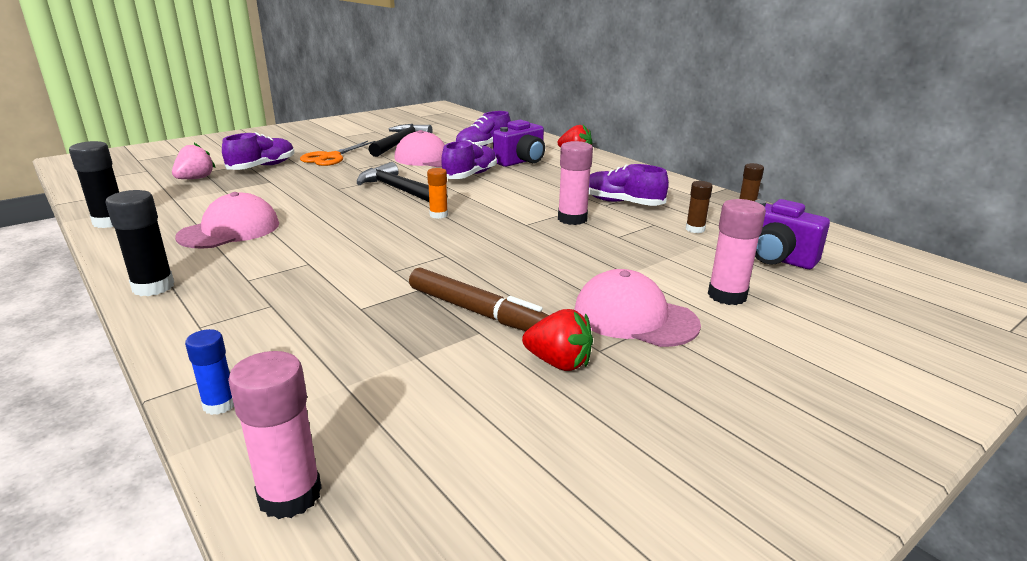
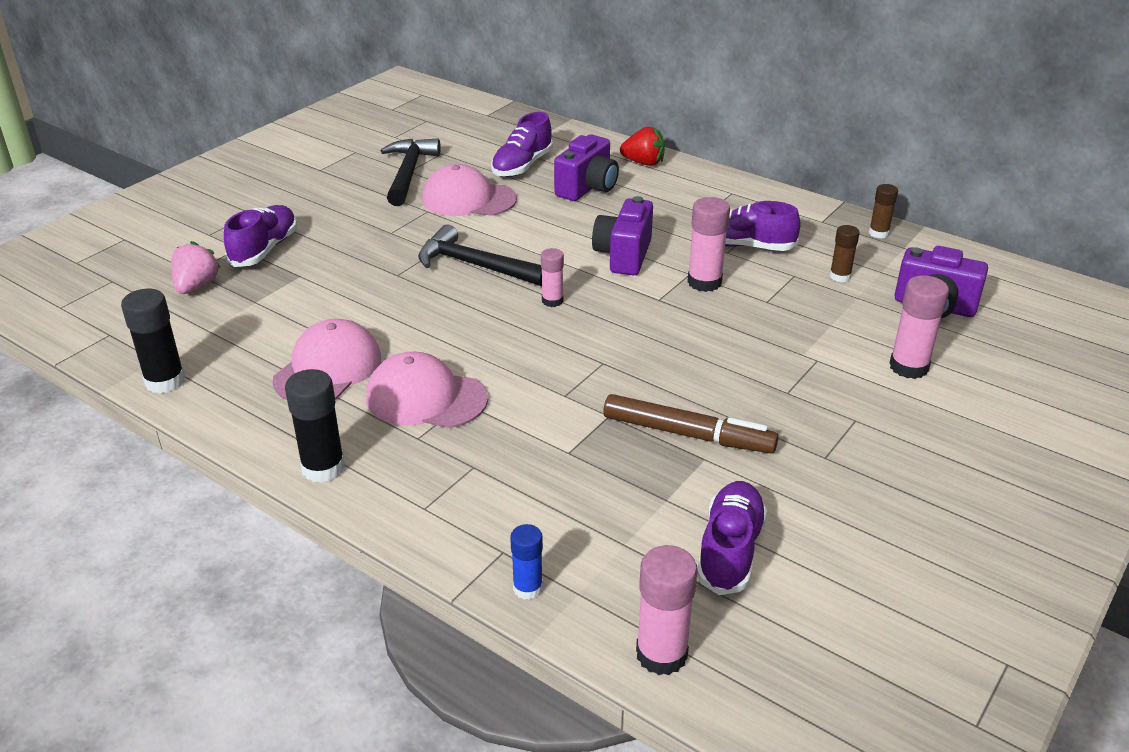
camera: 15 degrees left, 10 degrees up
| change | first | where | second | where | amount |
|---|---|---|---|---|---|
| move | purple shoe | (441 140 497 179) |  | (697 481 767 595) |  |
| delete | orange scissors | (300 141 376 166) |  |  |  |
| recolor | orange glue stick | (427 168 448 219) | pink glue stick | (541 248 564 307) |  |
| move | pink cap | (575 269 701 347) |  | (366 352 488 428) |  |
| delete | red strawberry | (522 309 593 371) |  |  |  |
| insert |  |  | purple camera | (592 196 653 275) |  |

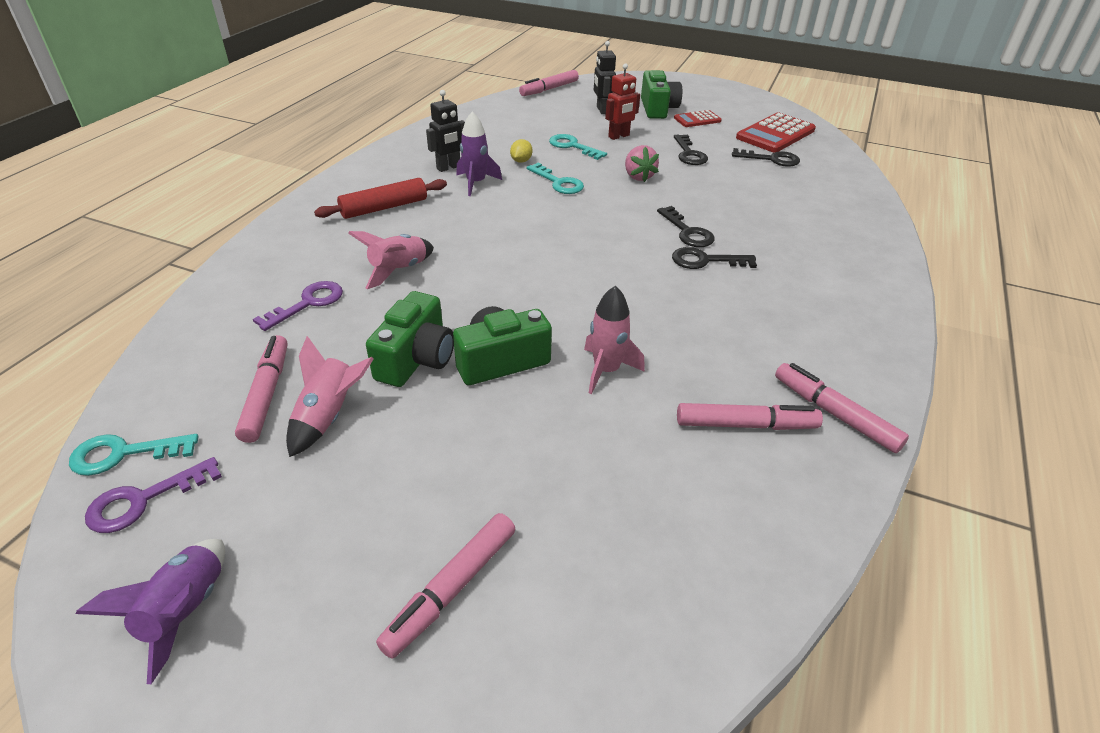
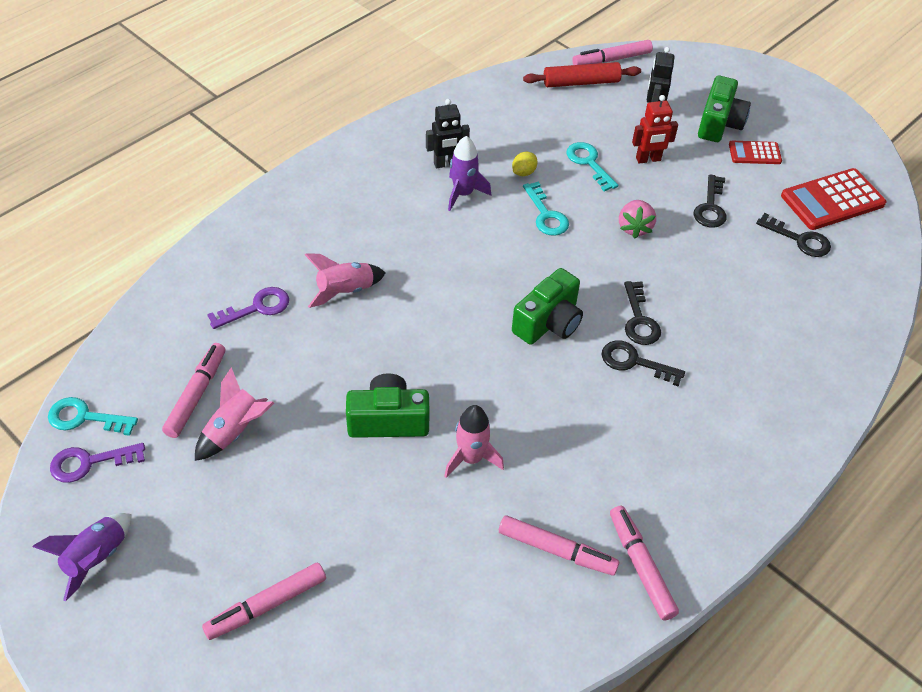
camera: 20 degrees right, 10 degrees up
| change | first | where | second | where | amount |
|---|---|---|---|---|---|
| move | red rolling pin | (314 178 447 219) |  | (523 62 641 87) |  |
| move | green camera | (366 291 454 387) |  | (512 268 583 345) |  |

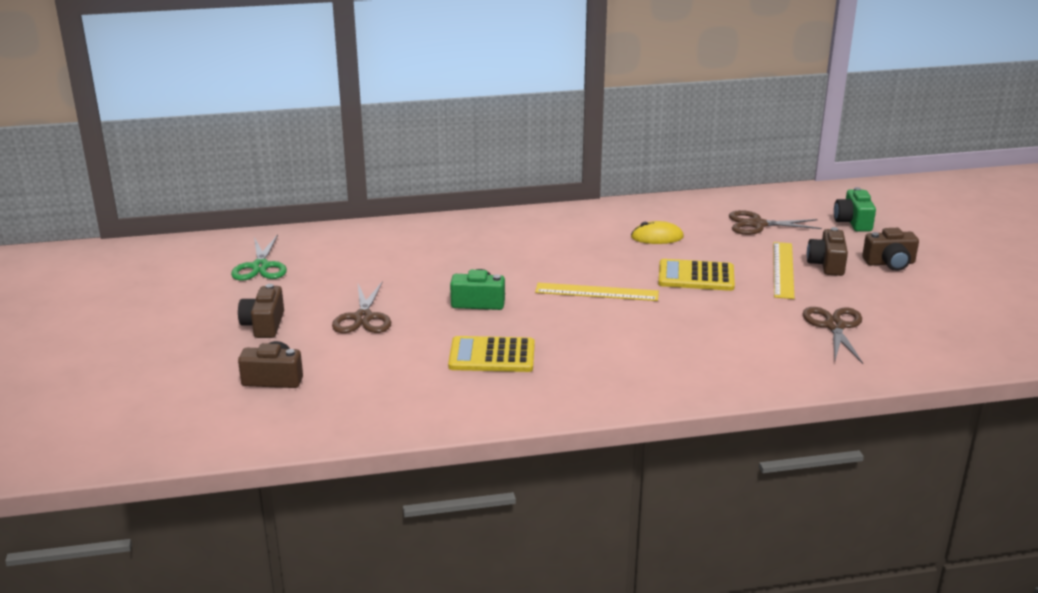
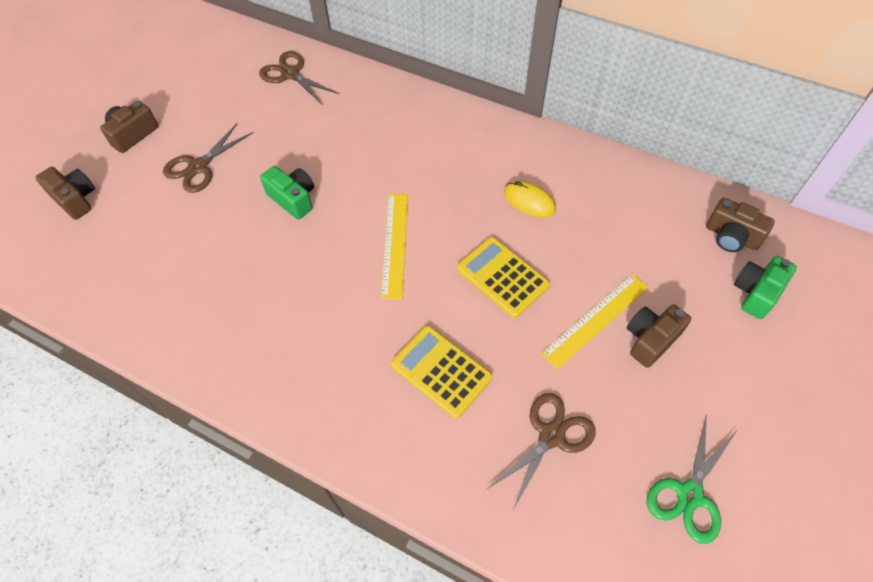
camera: 40 degrees right, 30 degrees up
| change | first | where | second | where | amount |
|---|---|---|---|---|---|
| move | brown scissors | (729 210 822 235) |  | (259 51 339 105) |  |
| move | brown camera | (862 228 919 271) |  | (706 198 775 252) |  |
| move | green scissors | (231 235 287 281) |  | (646 414 737 544) |  |
| rotate | yellow ruler | (535 283 659 301) |  | (381 194 408 299) | 45 degrees clockwise |
| move | yellow calculator | (448 336 535 372) |  | (391 325 493 419) |  |

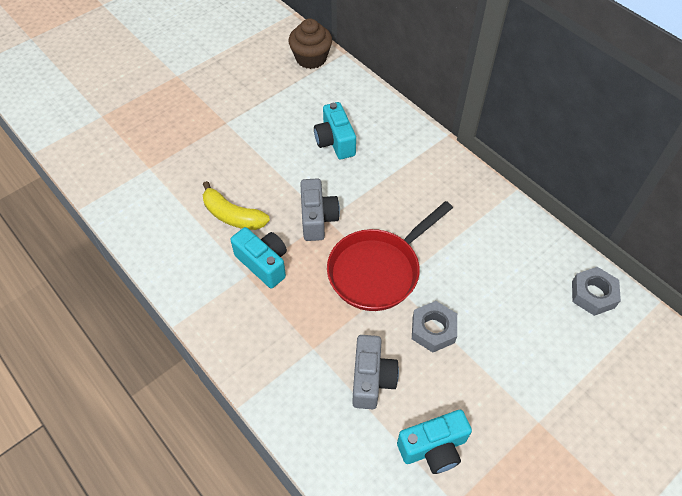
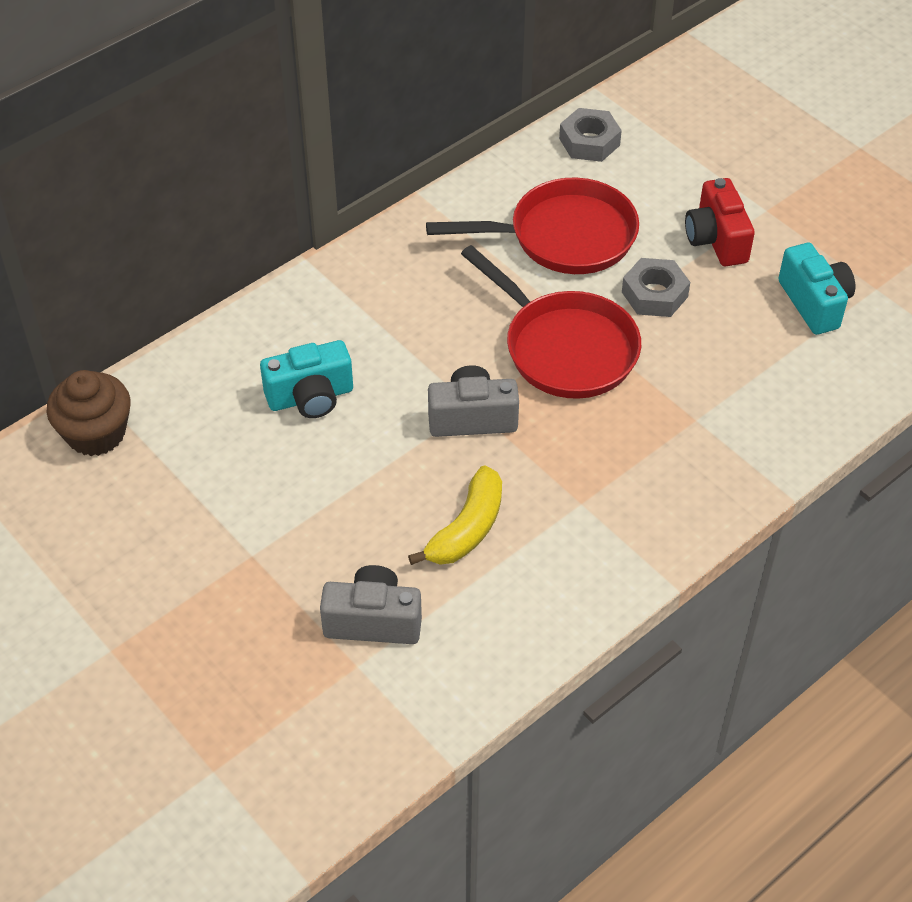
camera: 90 degrees left, 5 degrees down
| change | first | where | second | where | amount |
|---|---|---|---|---|---|
| delete | turquoise camera | (230 227 287 288) |  |  |  |
| move | grey camera | (352 335 399 409) |  | (320 565 422 644) |  |
| insert |  |  | red pan | (426 178 639 274) |  |
| insert |  |  | red camera | (685 178 755 266) |  |

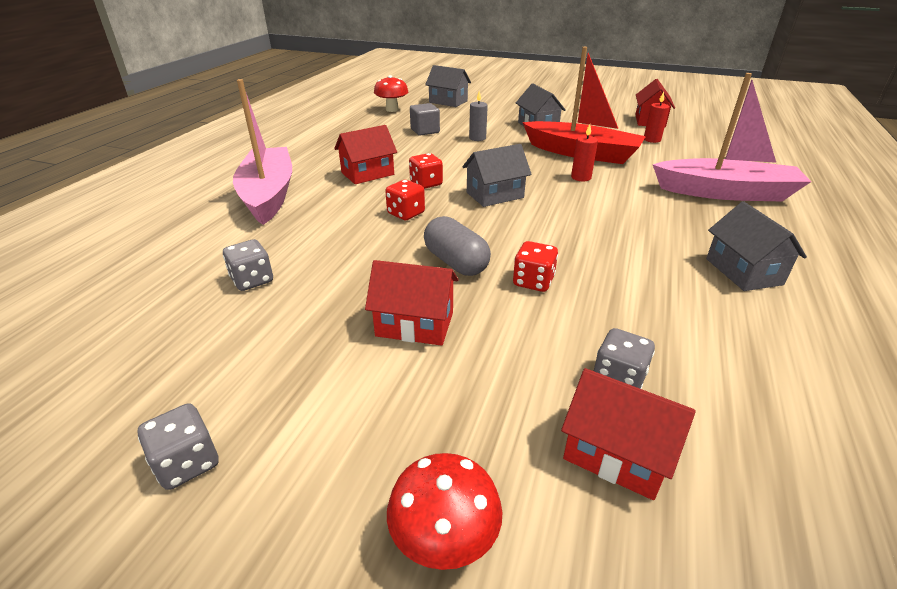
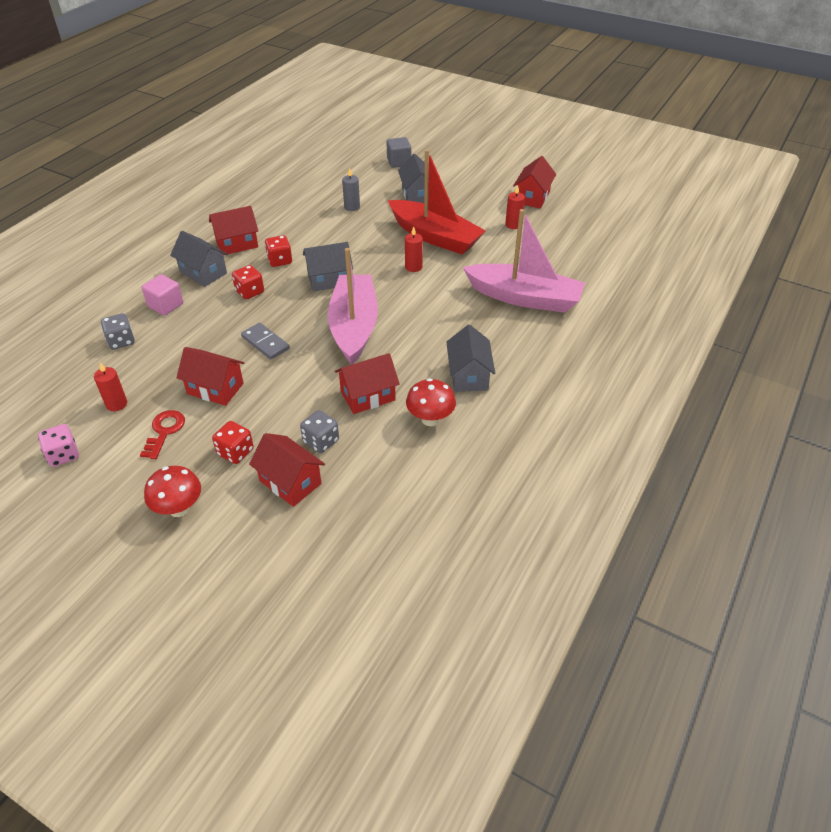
camera: 10 degrees right, 10 degrees up
| change | first | where | second | where | amount |
|---|---|---|---|---|---|
| move | grey house | (425 65 471 107) |  | (170 231 228 287) |  |
| move | red mushroom | (374 75 408 112) |  | (406 378 456 426) |  |
| move | pink boat | (233 79 292 225) |  | (328 248 378 365) |  |
| move | grey cube | (410 103 440 136) |  | (387 137 411 168) |  |
| replace | grey capsule | (424 216 491 276) | grey domino | (241 323 290 360) |  |
| move | red dice | (513 241 558 292) |  | (212 421 254 464) |  |
| recolor | grey dice | (138 403 219 490) | pink dice | (38 424 79 467) |  |
| insert |  |  | pink cube | (142 274 183 316) |  |
| insert |  |  | red house | (335 353 400 414) |  |
| insert |  |  | red candle | (94 362 127 411) |  |
| insert |  |  | red key | (140 410 185 459) |  |

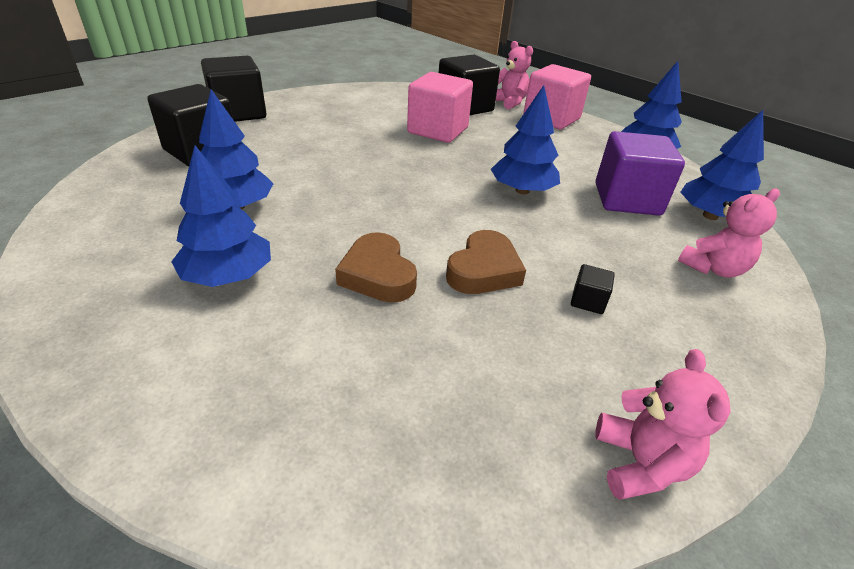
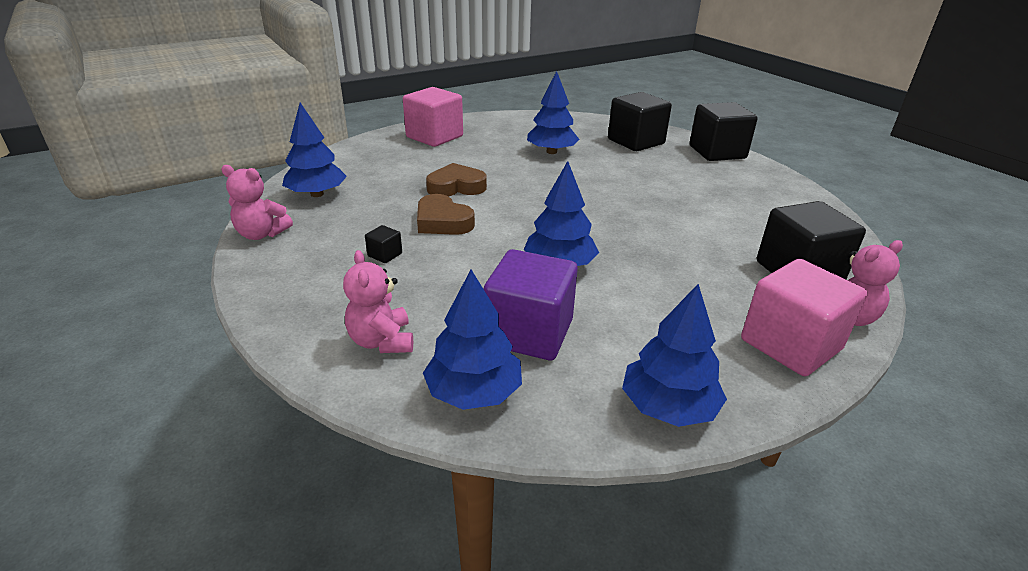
camera: 105 degrees right, 5 degrees down
| change | first | where | second | where | amount |
|---|---|---|---|---|---|
| move | pink cube | (407 72 473 143) |  | (403 87 463 147) |  |
| move | blue tree | (171 146 271 287) |  | (282 103 347 197) |  |

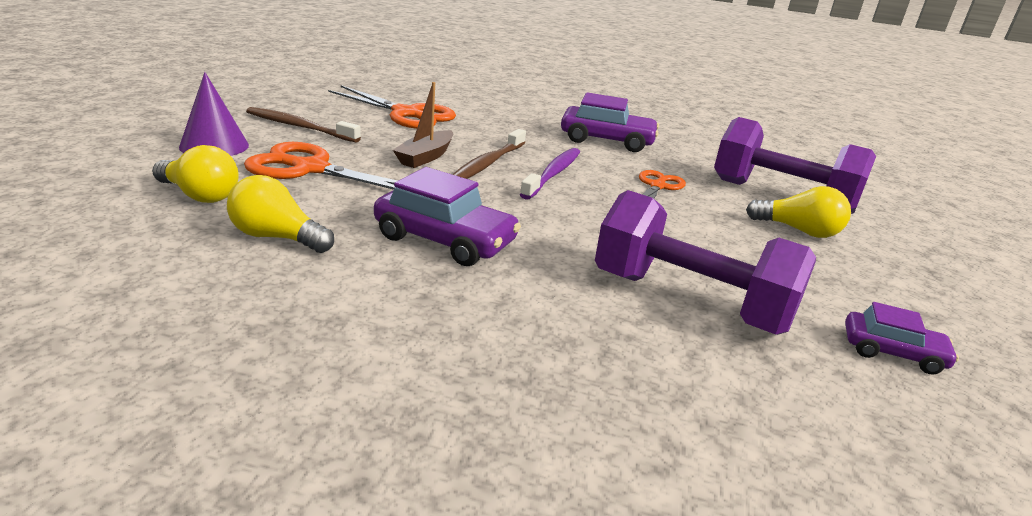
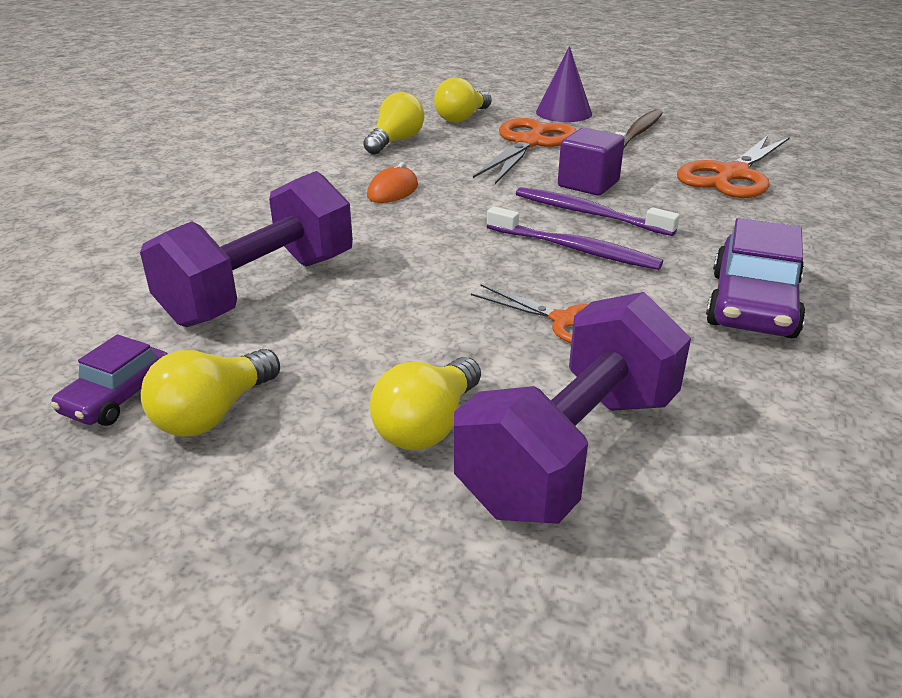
camera: 100 degrees right, 5 degrees up
| change | first | where | second | where | amount |
|---|---|---|---|---|---|
| replace | brown boat | (393 82 453 168) | purple cube | (558 128 625 196) |  |
| recolor | brown toothbrush | (452 129 526 179) | purple toothbrush | (516 187 680 236) |  |
| replace | purple car | (374 167 521 266) | orange mouse | (367 162 418 203) |  |
| insert |  |  | yellow light bulb | (141 349 280 437) |  |

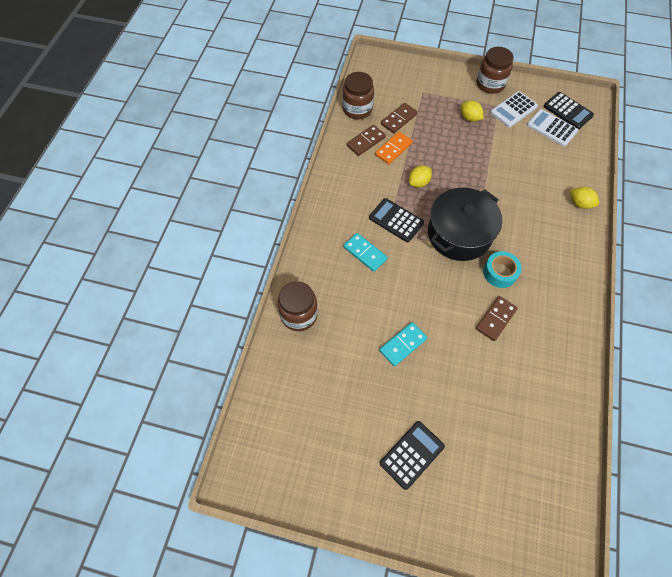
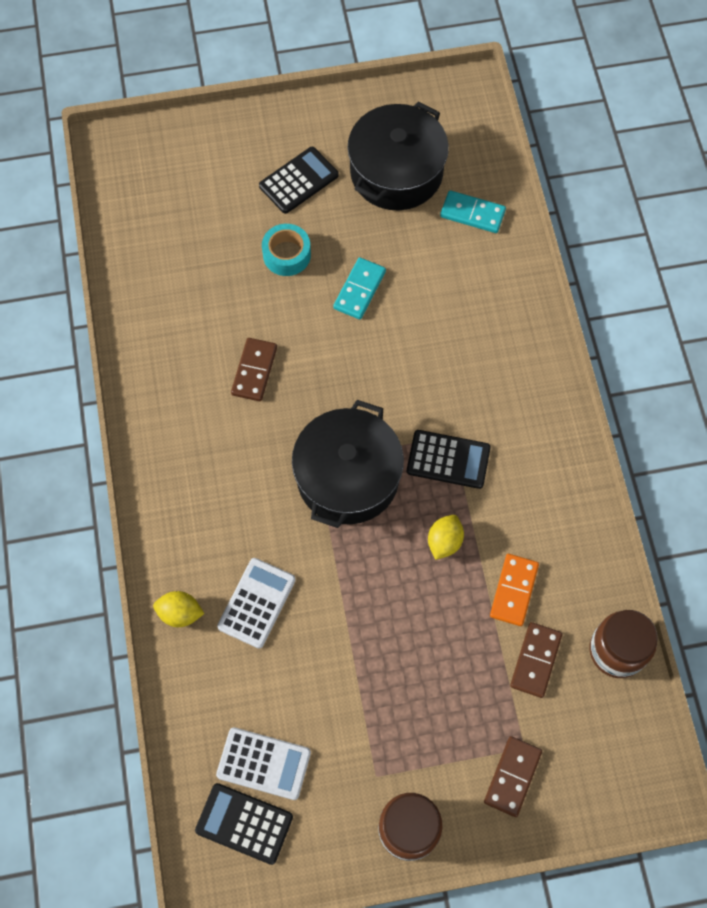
camera: 155 degrees right, 5 degrees up
| change | first | where | second | where | amount |
|---|---|---|---|---|---|
| move | white calculator | (490 91 538 127) |  | (217 558 295 649) |  |
| delete | yellow lemon | (461 101 484 122) |  |  |  |
| move | brown domino | (347 125 386 156) |  | (484 736 542 817) |  |
| move | turquoise domino | (343 233 388 272) |  | (440 190 506 233) |  |
| move | turquoise tape | (483 251 522 288) |  | (262 224 311 276) |  |
| delete | brown jar | (278 281 318 331) |  |  |  |
| rotate | black calculator | (380 421 445 490) |  | (259 147 339 214) | 150 degrees counterclockwise |
| insert |  |  | black pot | (348 101 449 211) |  |

